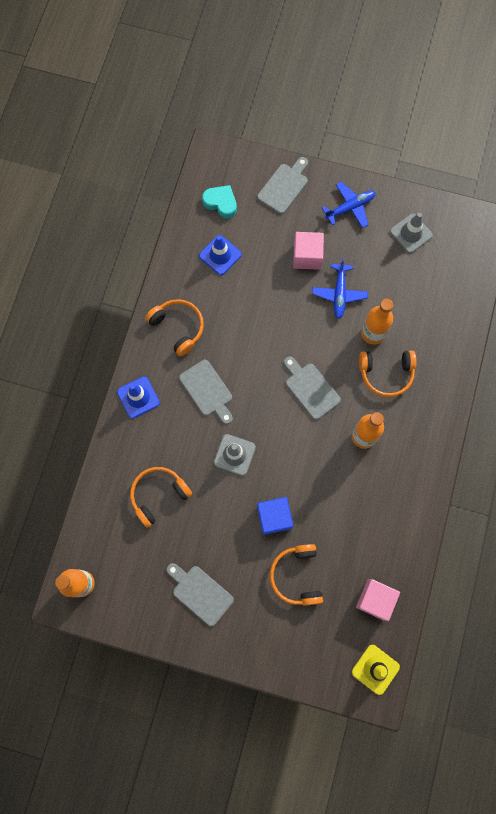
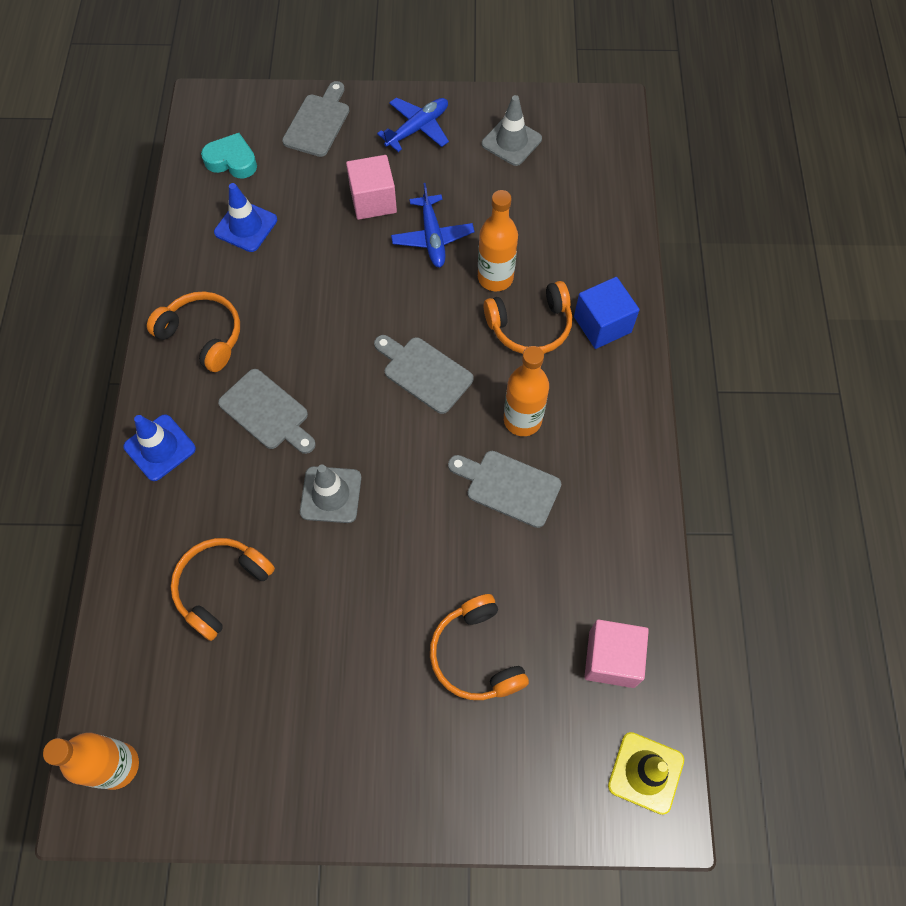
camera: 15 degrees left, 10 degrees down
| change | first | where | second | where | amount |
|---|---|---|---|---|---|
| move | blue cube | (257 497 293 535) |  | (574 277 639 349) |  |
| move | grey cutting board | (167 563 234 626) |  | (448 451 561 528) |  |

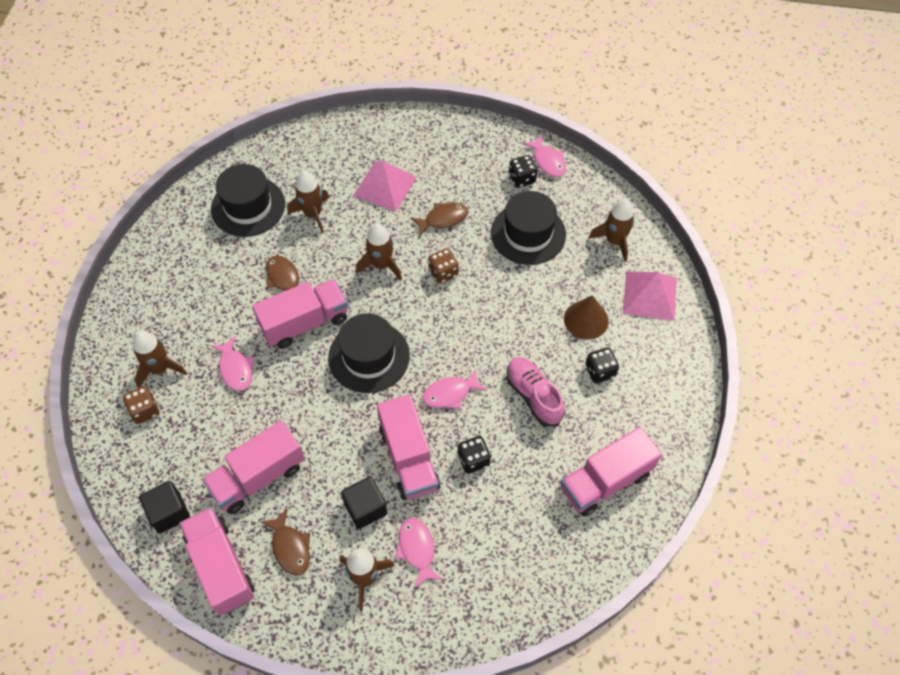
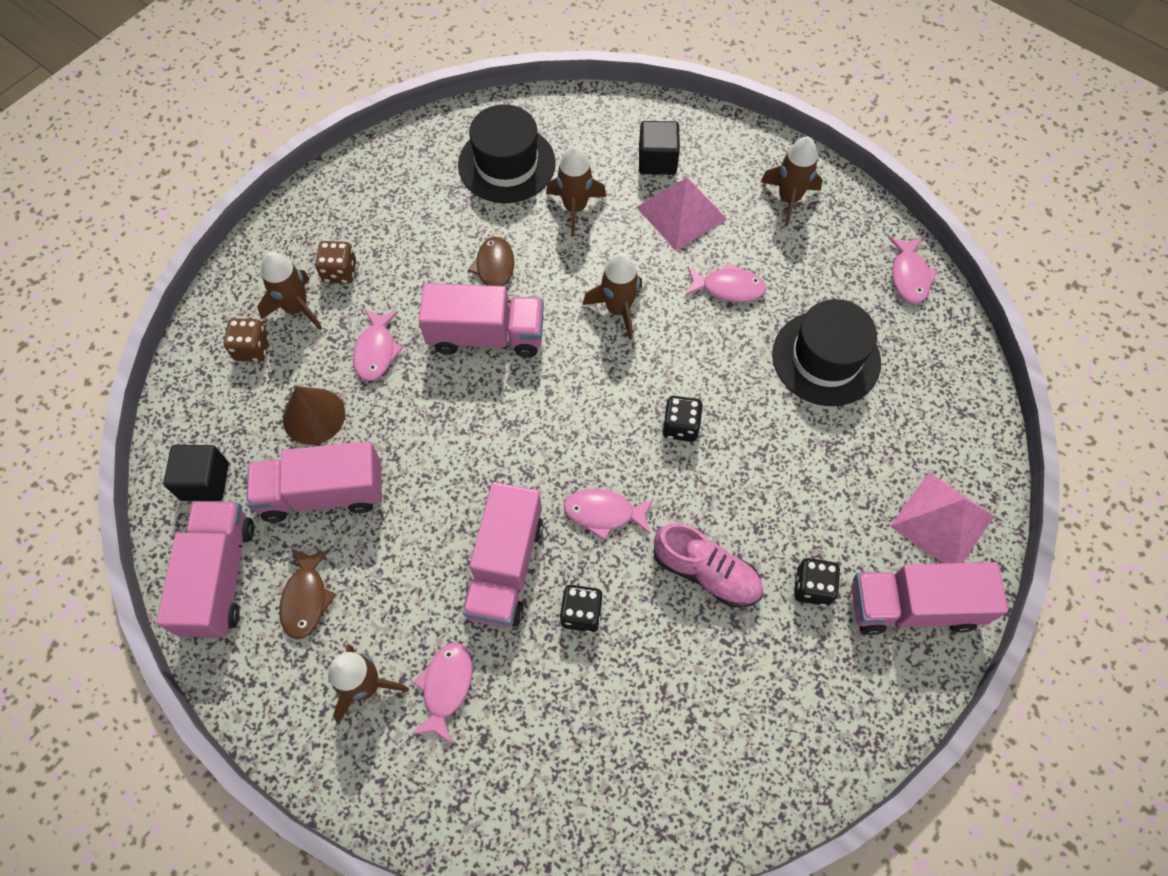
camera: 30 degrees right, 5 degrees up
| change | first | where | second | where | amount |
|---|---|---|---|---|---|
| move | black dice | (509 155 537 188) |  | (662 396 703 442) |  |
| move | brown rocket | (589 199 635 262) |  | (761 136 823 227) |  |
| recolor | brown fish | (410 203 468 236) | pink fish | (685 262 766 302) |  |
| move | brown dice | (428 248 459 284) |  | (315 241 356 284) |  |
| move | brown cone | (564 295 609 340) |  | (283 386 345 445) |  |
| delete | black hat | (328 313 410 393) |  |  |  |
| rotate | pink shoe | (507 357 565 427) |  | (654 523 763 608) | 120 degrees clockwise |
| move | pink truck | (561 427 662 517) |  | (851 562 1008 635) |  |
| move | black cube | (341 476 387 529) |  | (639 121 680 175) |  |

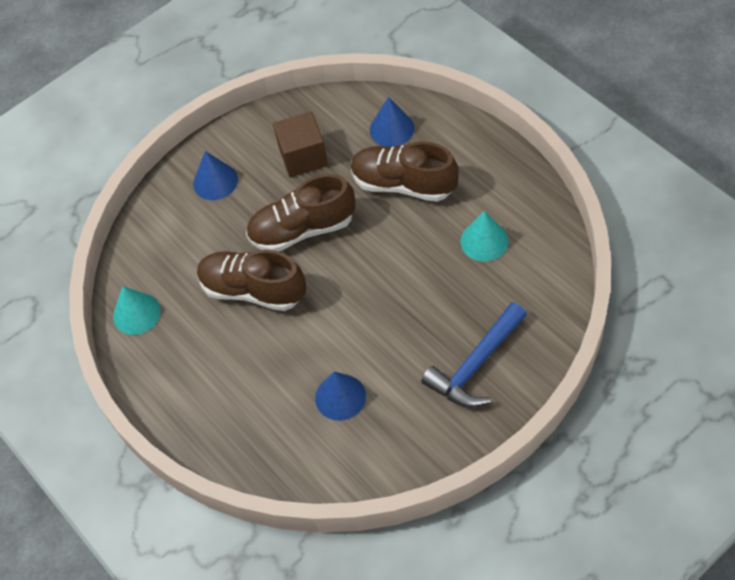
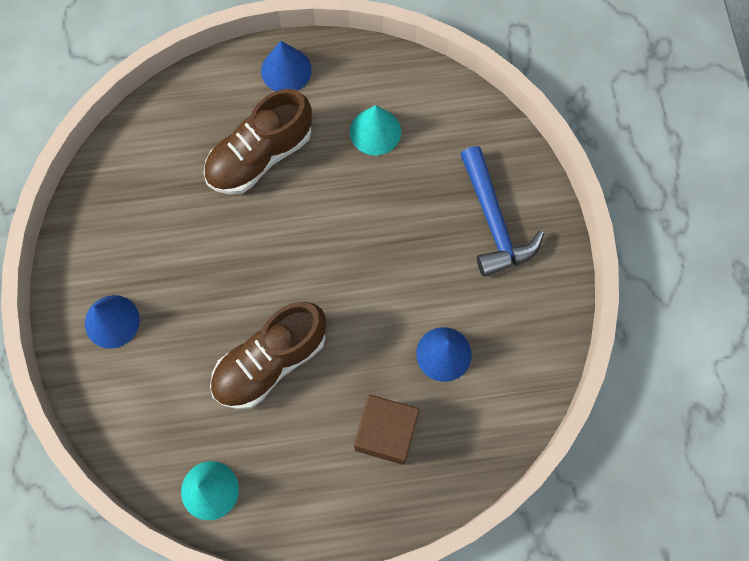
camera: 65 degrees left, 15 degrees up
| change | first | where | second | where | amount |
|---|---|---|---|---|---|
| move | blue cone | (370 97 414 147) |  | (261 41 312 91) |  |
| move | brown cube | (273 111 328 178) |  | (354 394 419 465) |  |
| delete | brown shoe | (246 174 355 251) |  |  |  |

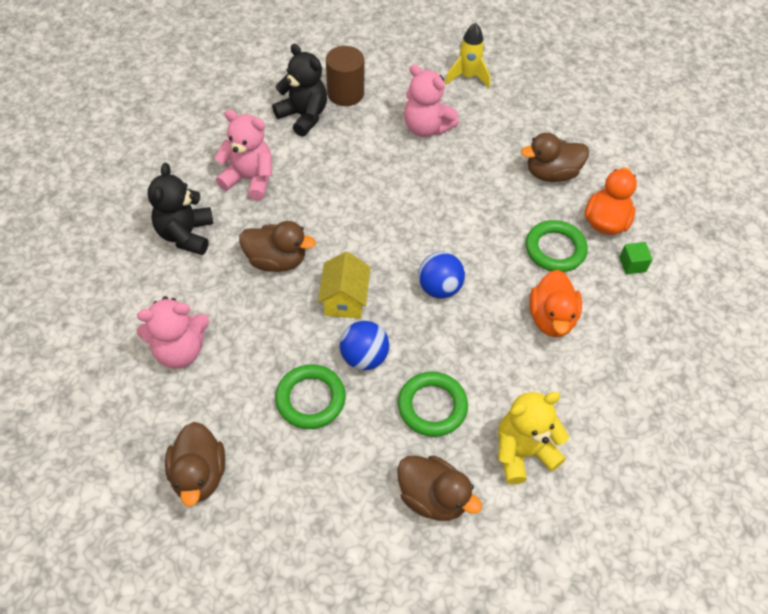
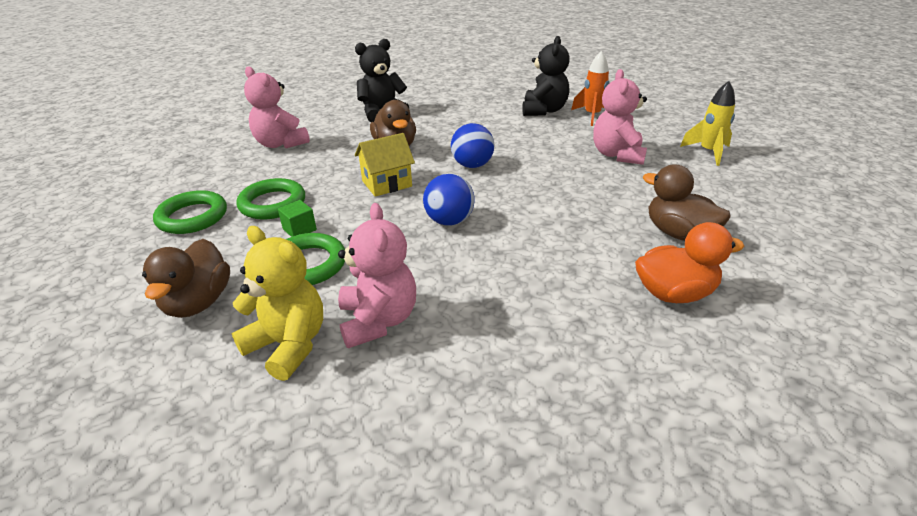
camera: 60 degrees right, 20 degrees down
| change | first | where | second | where | amount |
|---|---|---|---|---|---|
| replace | brown cylinder | (326 46 364 106) | orange rocket | (571 51 609 126) |  |
| move | pink teddy bear | (214 109 272 201) |  | (338 203 416 348) |  |
| move | green ring | (526 220 588 272) |  | (153 190 227 234) |  |
| move | green cube | (619 242 653 274) |  | (278 200 317 237) |  |
| delete | orange duck | (529 270 582 337) |  |  |  |
| move | blue ball | (340 321 389 370) |  | (451 123 495 168) |  |
| delete | brown duck | (165 422 225 507) |  |  |  |

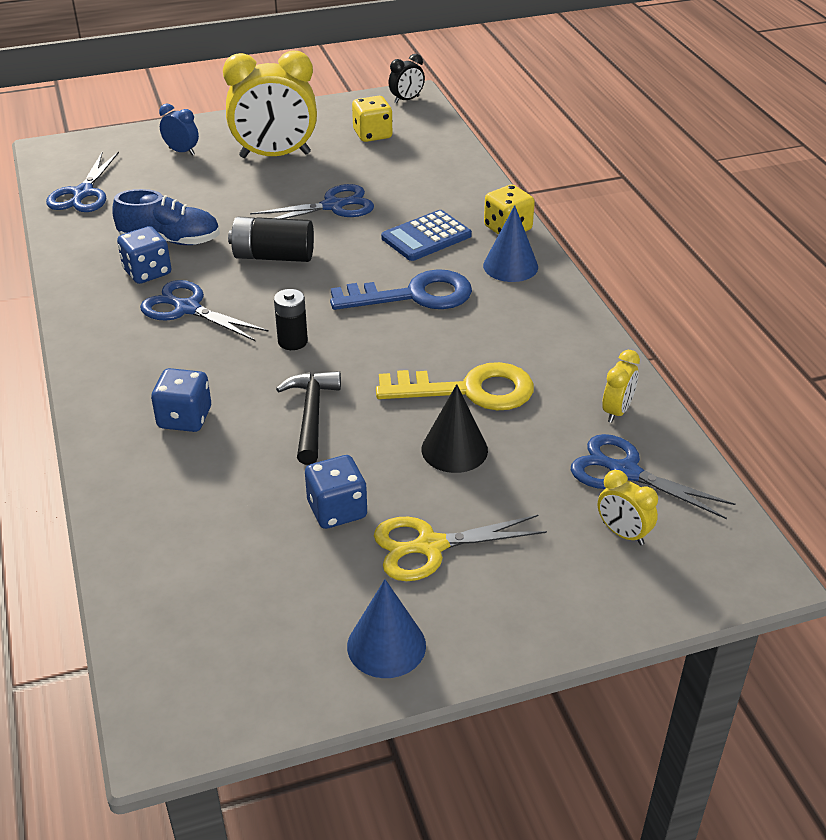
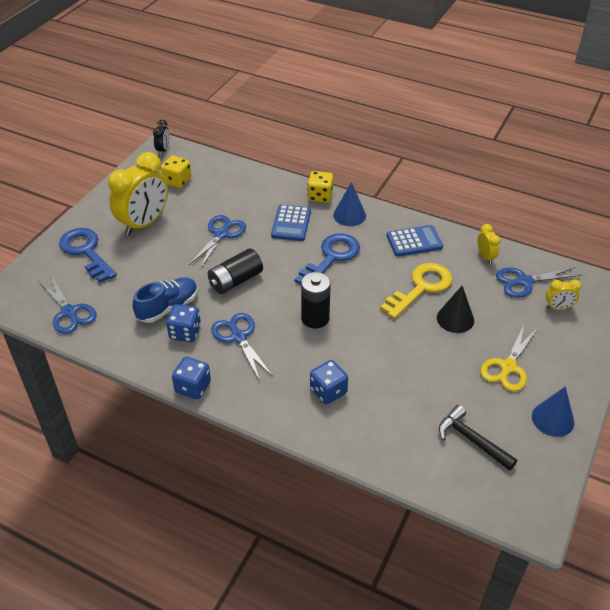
camera: 45 degrees left, 5 degrees up
| change | first | where | second | where | amount |
|---|---|---|---|---|---|
| replace | blue clock | (159 104 199 155) | blue key | (59 228 117 283) |  |
| rotate | blue scissors | (140 280 269 341) |  | (211 313 273 381) | 75 degrees clockwise |
| resize | black battery | (274 289 308 350) |  | (301 272 331 328) | x1.52 |
| move | black hammer | (276 371 341 465) |  | (439 405 517 471) |  |
| move | blue dice | (305 455 367 529) |  | (172 357 211 399) |  |
| insert |  |  | blue calculator | (386 225 443 256) |  |

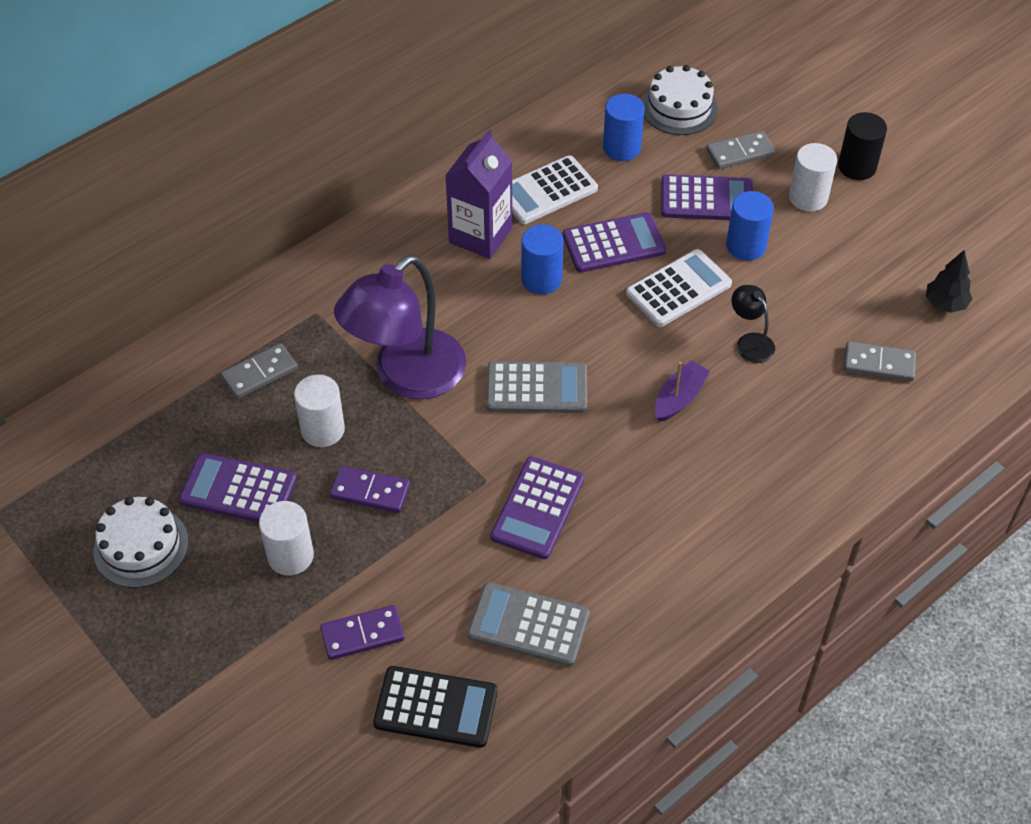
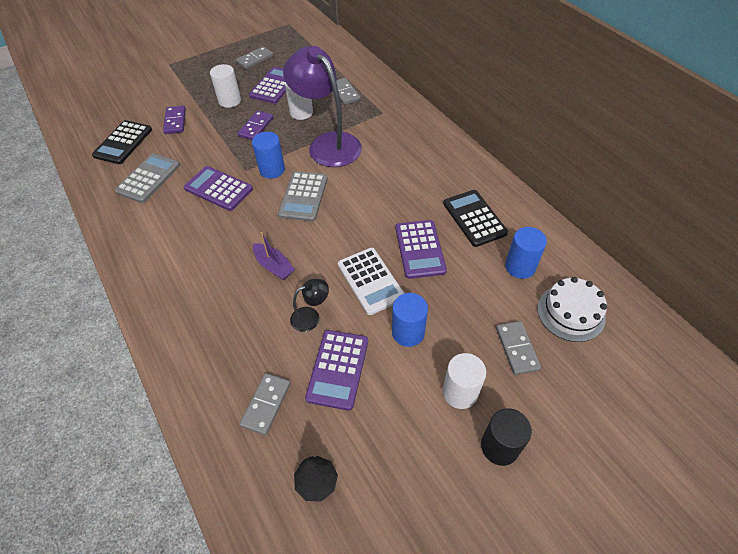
camera: 100 degrees right, 0 degrees up
| change | first | where | second | where | amount |
|---|---|---|---|---|---|
| delete | purple carton | (445 130 512 259) |  |  |  |
| recolor | white calculator | (512 155 598 224) | black calculator | (443 190 508 247) |  |
| move | purple calculator | (661 174 753 220) |  | (305 330 368 411) |  |
| move | blue cylinder | (521 224 564 295) |  | (252 132 285 179) |  |
| replace | white cake | (93 497 189 588) | grey domino | (236 46 273 69) |  |

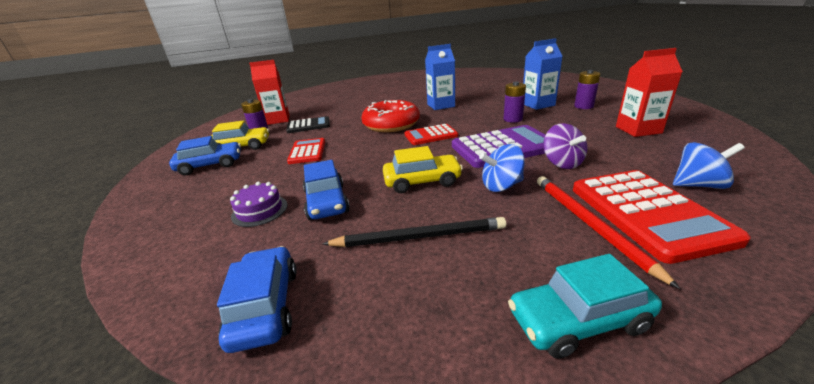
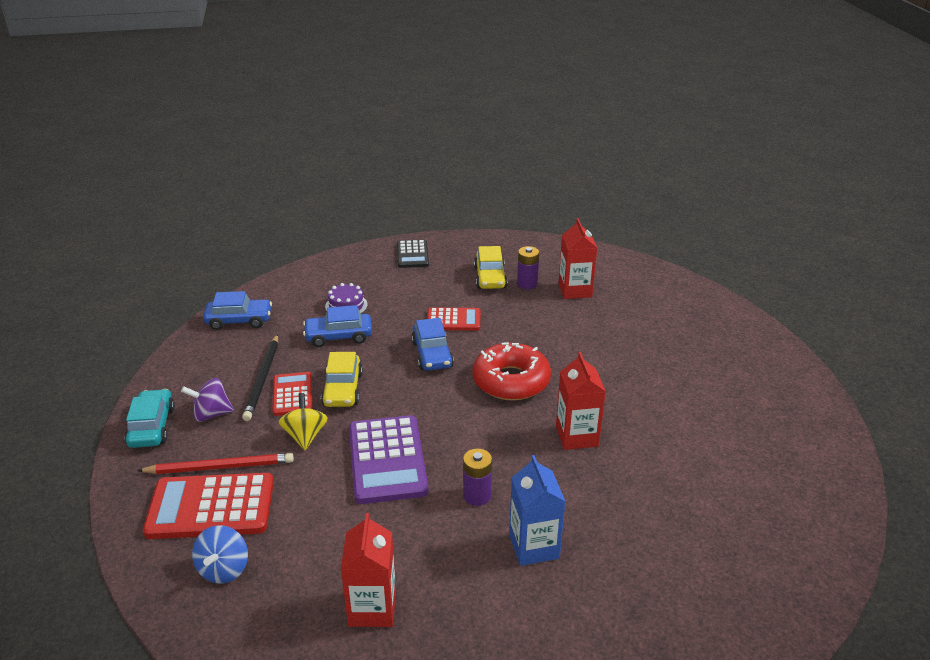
camera: 95 degrees right, 5 degrees up
| change | first | where | second | where | amount |
|---|---|---|---|---|---|
| recolor | blue carton | (425 44 455 110) | red carton | (556 352 606 450) |  |
| delete | purple battery | (574 70 600 109) |  |  |  |
| move | black calculator | (286 116 330 133) |  | (397 240 429 268) |  |
| move | purple spinning top | (543 123 587 169) |  | (181 378 234 422) |  |
| move | red calculator | (405 124 458 145) |  | (272 372 312 416) |  |
| move | blue car | (169 136 241 175) |  | (411 318 454 370) |  |
| recolor | blue spinning top | (479 144 525 192) | yellow spinning top | (278 393 328 450) |  |

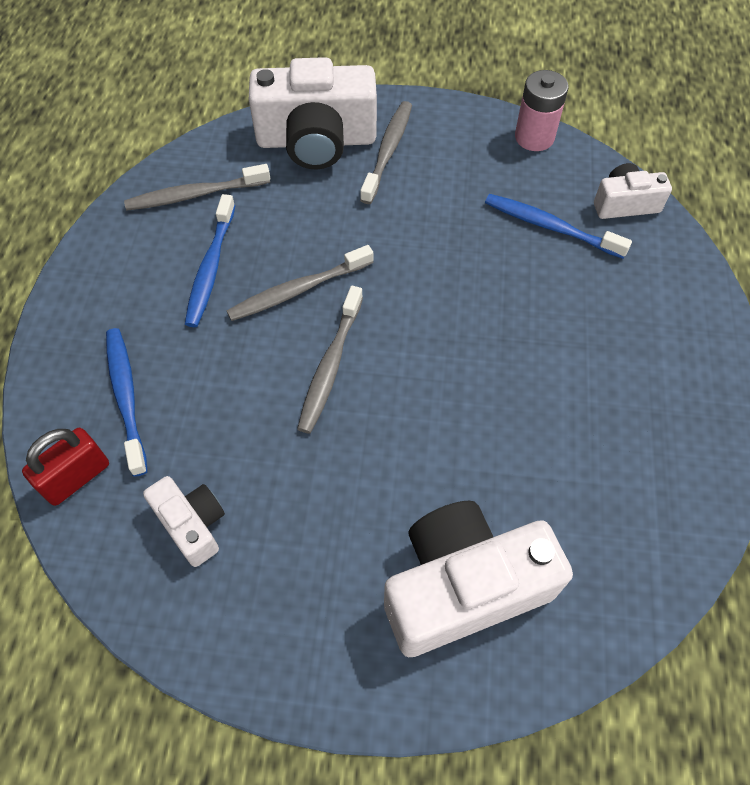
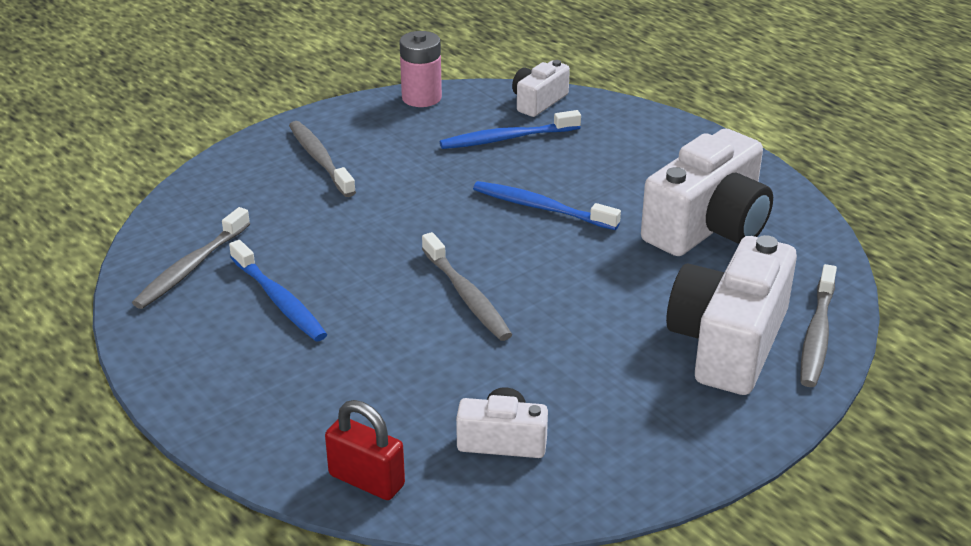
camera: 45 degrees left, 25 degrees down
| change | first | where | second | where | amount |
|---|---|---|---|---|---|
| move | white camera | (249 57 377 170) |  | (641 129 773 256) |  |
| move | grey toothbrush | (227 245 374 321) |  | (801 264 837 387) |  |
| move | blue toothbrush | (106 328 148 477) |  | (473 181 621 230) |  |
| rotate | red padlock | (22 428 109 506) |  | (325 400 405 500) | 60 degrees counterclockwise |

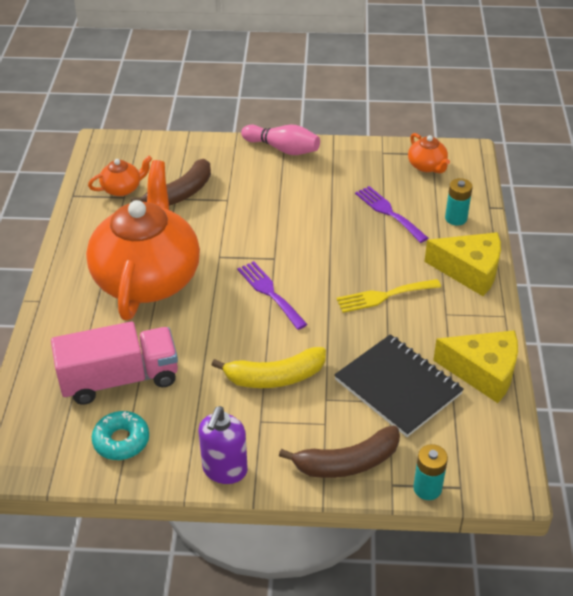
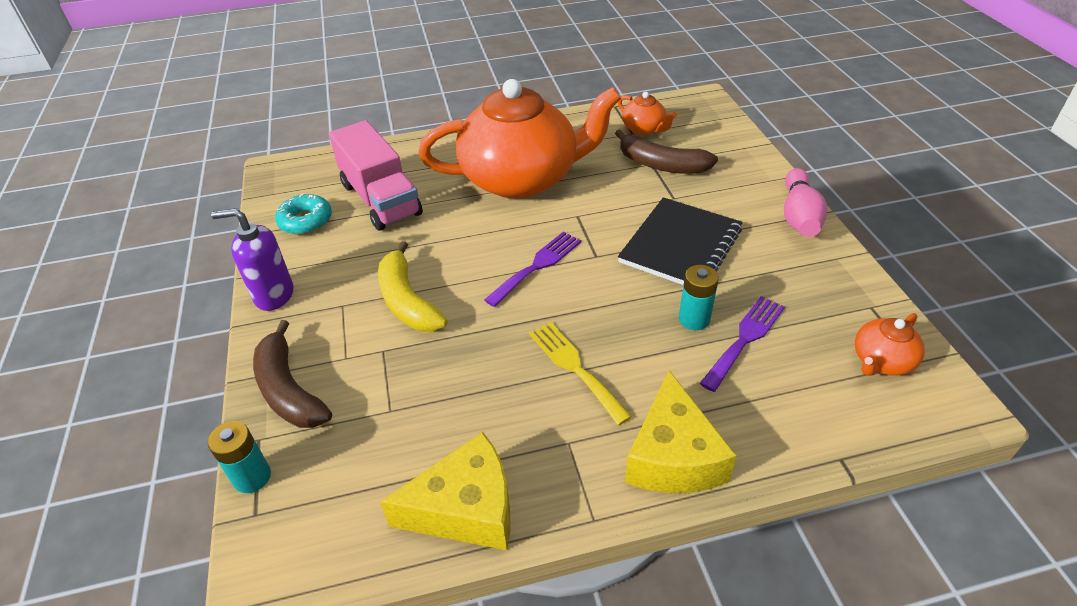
camera: 75 degrees right, 0 degrees up
| change | first | where | second | where | amount |
|---|---|---|---|---|---|
| move | turquoise battery | (445 178 473 226) |  | (679 265 719 330) |  |
| rotate | yellow cheese | (433 330 518 403) |  | (380 432 511 550) | 105 degrees counterclockwise |
| move | black notebook | (334 334 464 437) |  | (618 197 743 285) |  |

